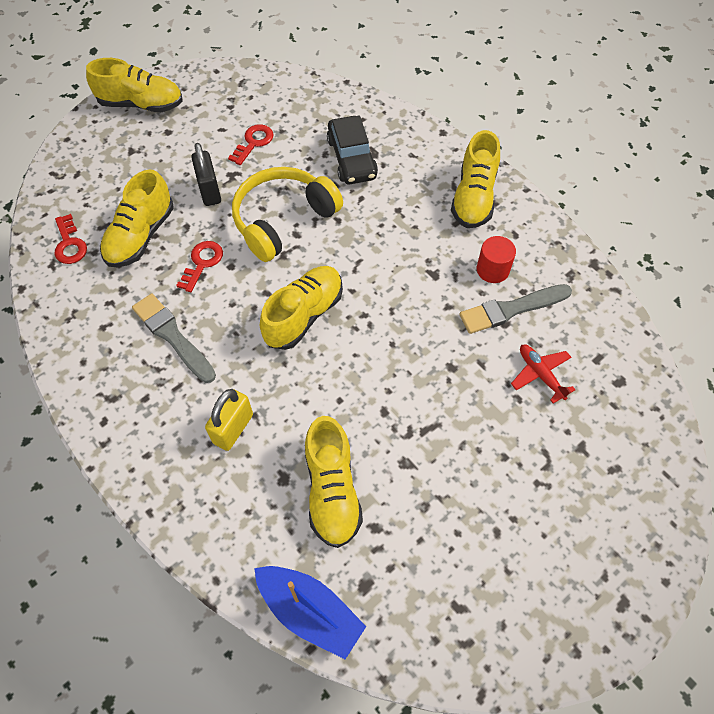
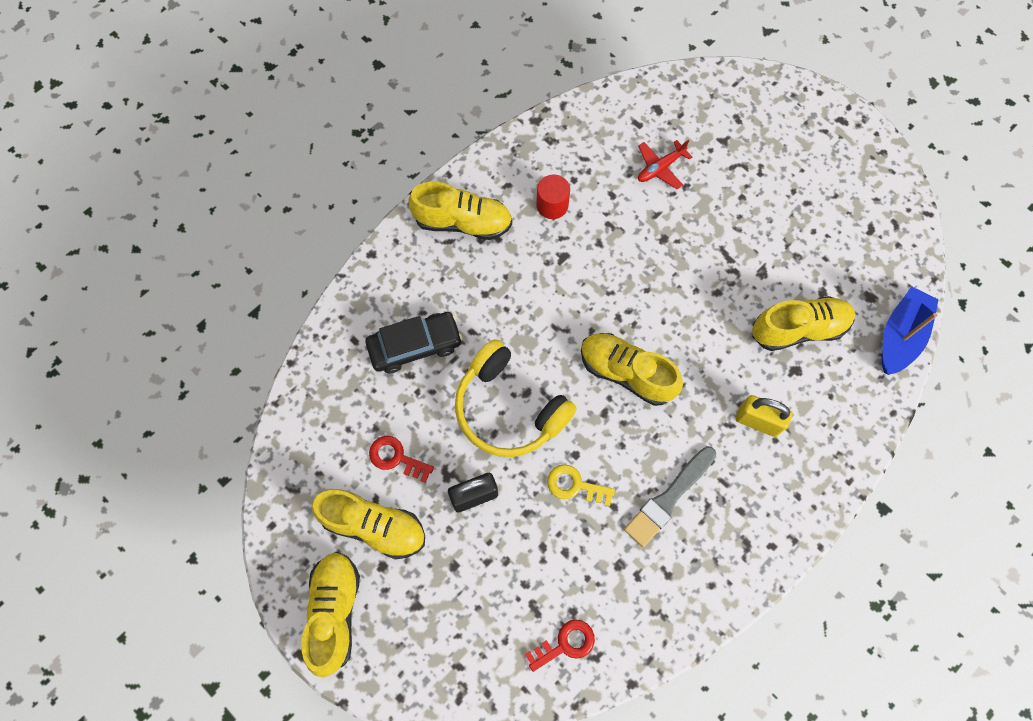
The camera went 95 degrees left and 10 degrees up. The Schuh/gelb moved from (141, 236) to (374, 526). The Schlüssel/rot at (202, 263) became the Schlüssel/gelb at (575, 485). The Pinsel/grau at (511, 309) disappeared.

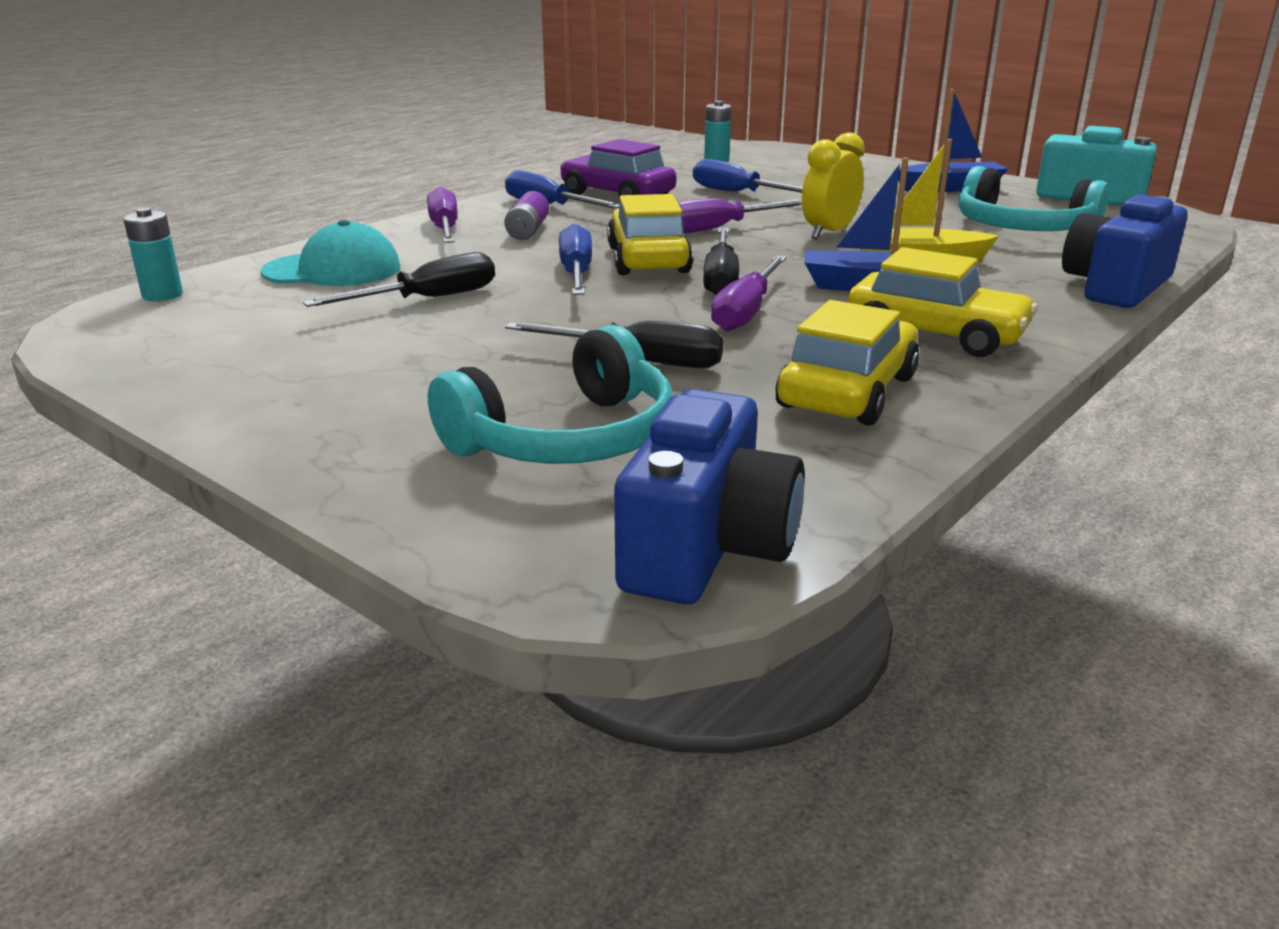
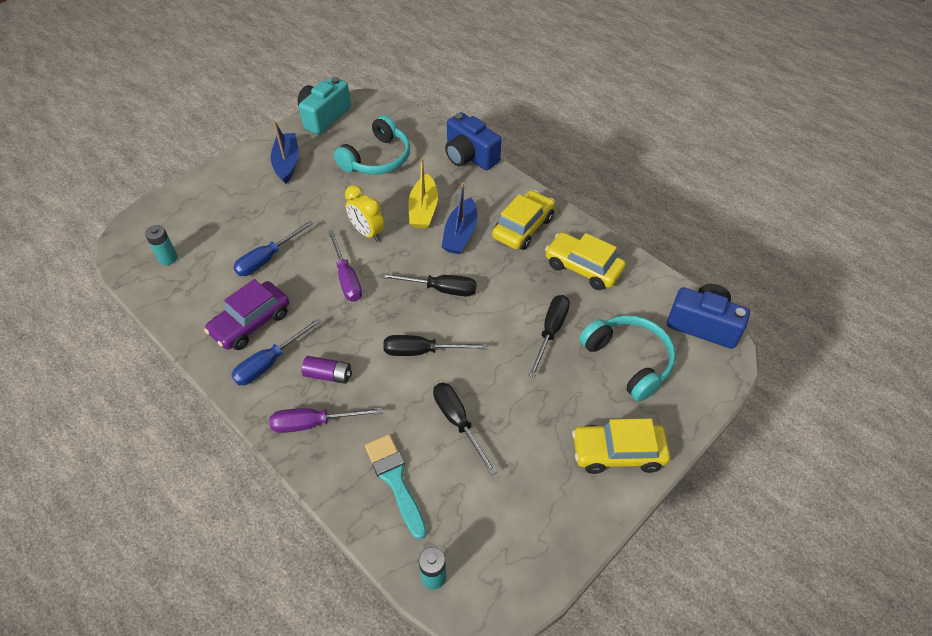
The camera went 85 degrees left and 25 degrees up. The Kappe/türkis at (333, 270) was replaced by the Pinsel/türkis at (395, 481). The Schraubenzieher/blau at (576, 274) became the Schraubenzieher/schwarz at (422, 351). The Auto/gelb moved from (648, 260) to (618, 453). The Schraubenzieher/lila at (746, 312) disappeared.

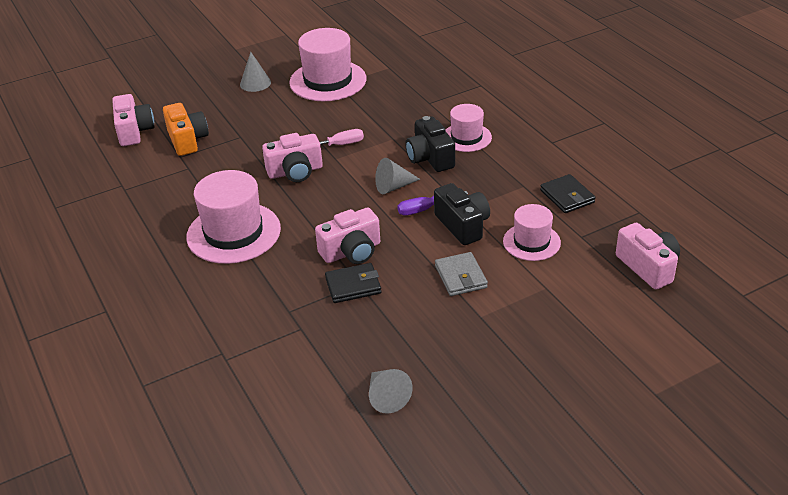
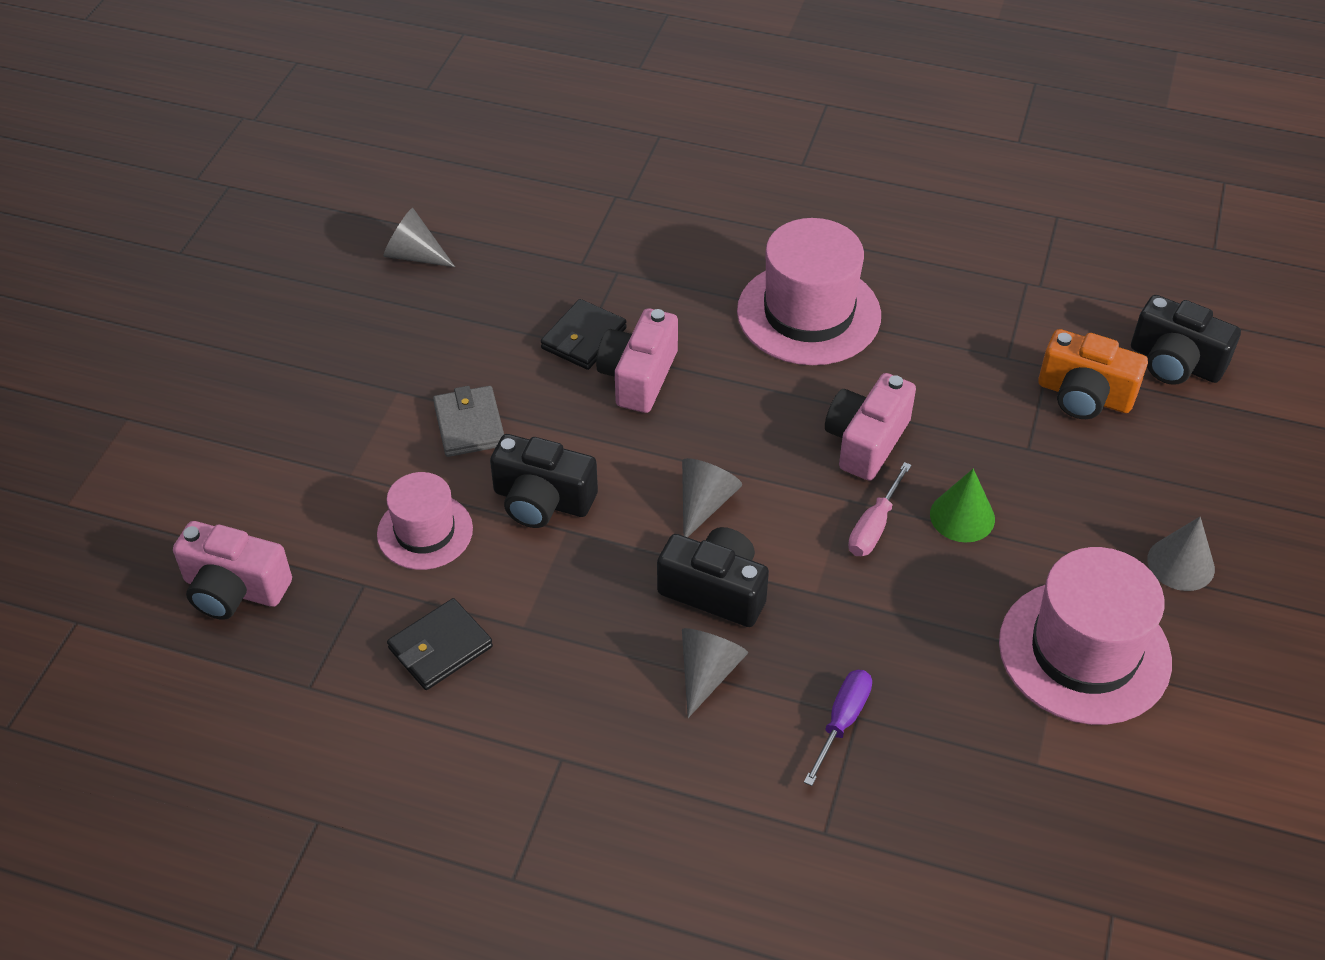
The camera went 135 degrees right and 10 degrees up. The Geldbörse/schwarz at (567, 196) turned 60 degrees counterclockwise. The Geldbörse/grau at (460, 277) turned 45 degrees clockwise. The Hut/rosa at (466, 137) was replaced by the Kegel/grau at (707, 673). The Schraubenzieher/lila moved from (424, 209) to (842, 722). The Kegel/grün at (962, 516) appeared. The Kamera/rosa at (134, 131) became the Kamera/schwarz at (1175, 362).

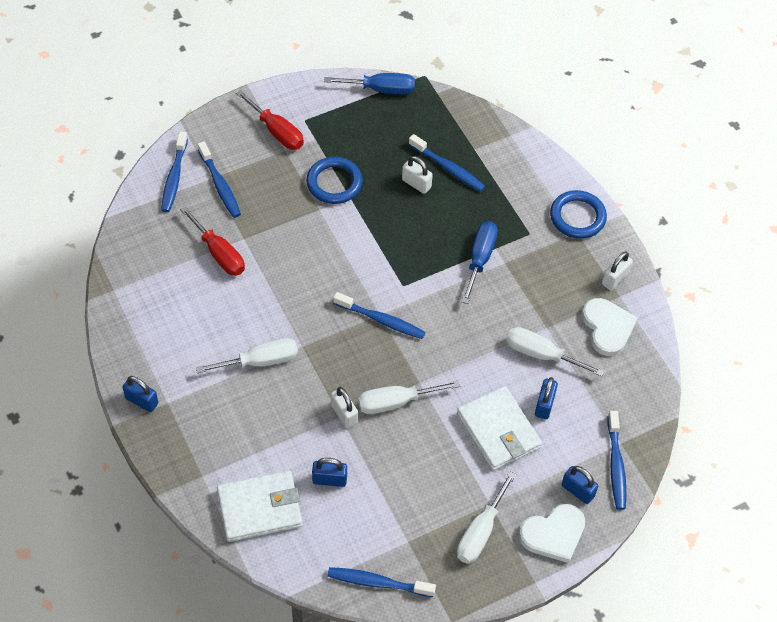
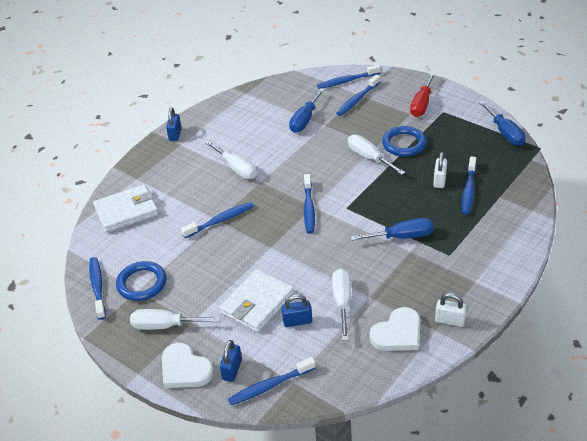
The camera went 70 degrees right and 15 degrees down. The Geldbörse/weiß at (260, 508) turned 75 degrees counterclockwise. The Ring/blau moved from (577, 217) to (142, 283). The Vorhängeschloss/weiß at (344, 414) was replaced by the Zahnbürste/blau at (220, 220). The Schraubenzieher/rot at (219, 253) became the Schraubenzieher/blau at (305, 120). The Schraubenzieher/weiß moved from (395, 402) to (369, 158). The Vorhängeschloss/blau at (329, 479) disappeared.

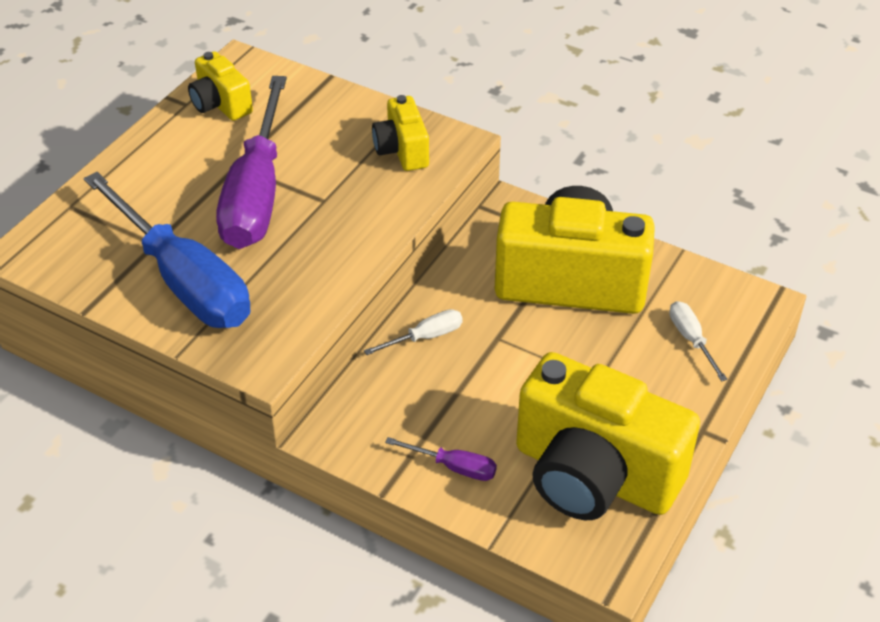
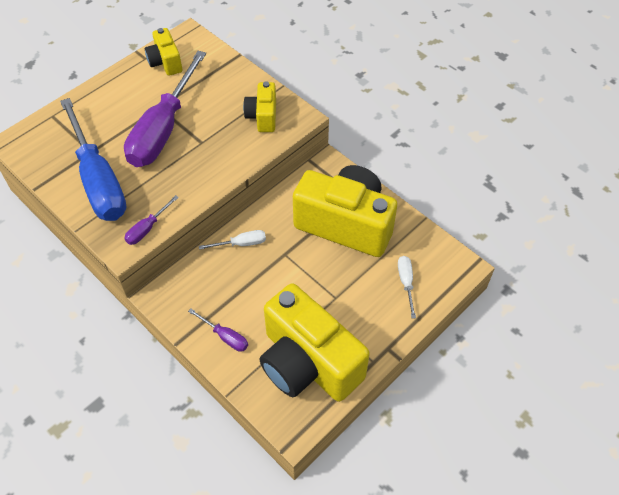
The camera went 15 degrees right and 10 degrees up. The Schraubenzieher/lila at (147, 228) appeared.

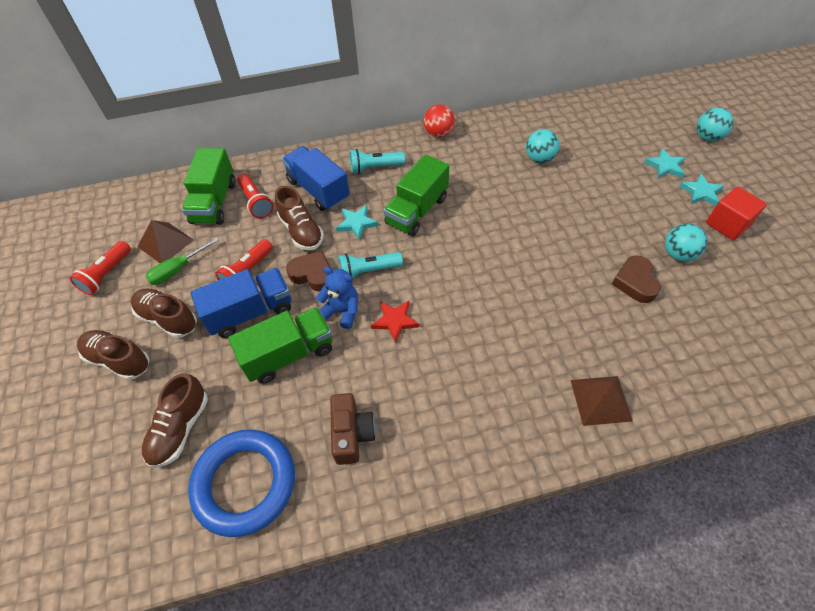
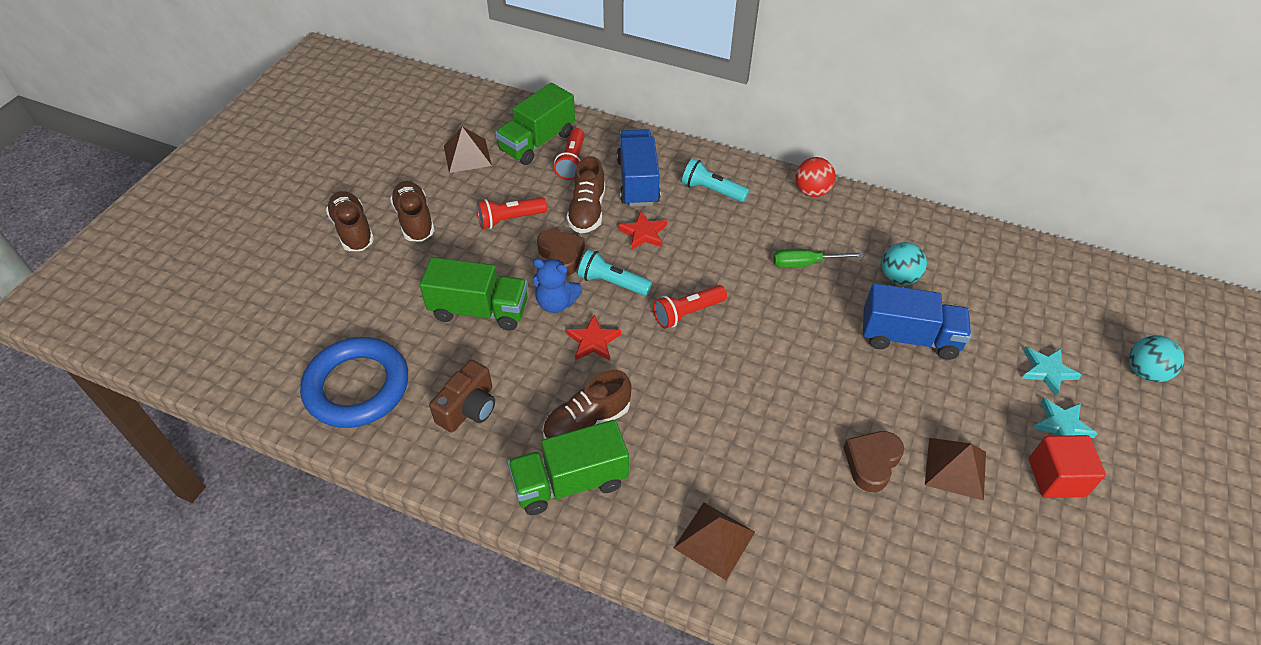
The camera went 35 degrees right and 5 degrees down. The Lastwagen/grün moved from (417, 211) to (570, 482). The Teddybär/blau at (342, 311) turned 135 degrees clockwise. The Schuh/braun moved from (180, 428) to (587, 422). The Stern/türkis at (357, 223) became the Stern/rot at (643, 233). The Taschenlampe/rot moved from (107, 274) to (687, 313). The Schraubenzieher/grün moved from (177, 270) to (805, 264). The Lastwagen/blau moved from (250, 312) to (909, 337). The Ball/türkis at (678, 254) was replaced by the Pyramide/braun at (955, 468).

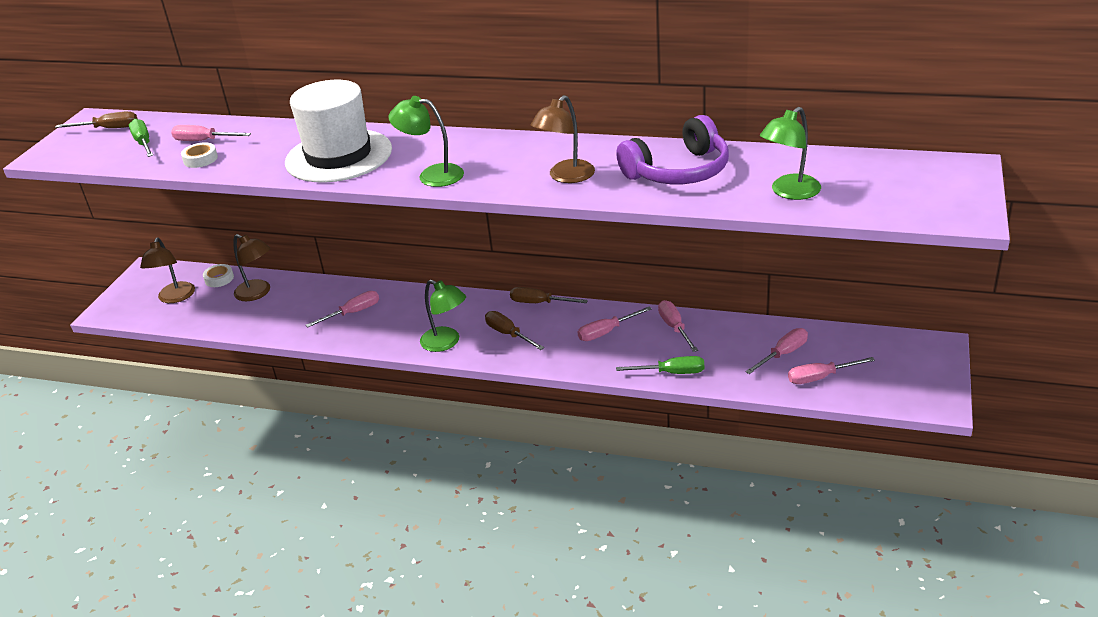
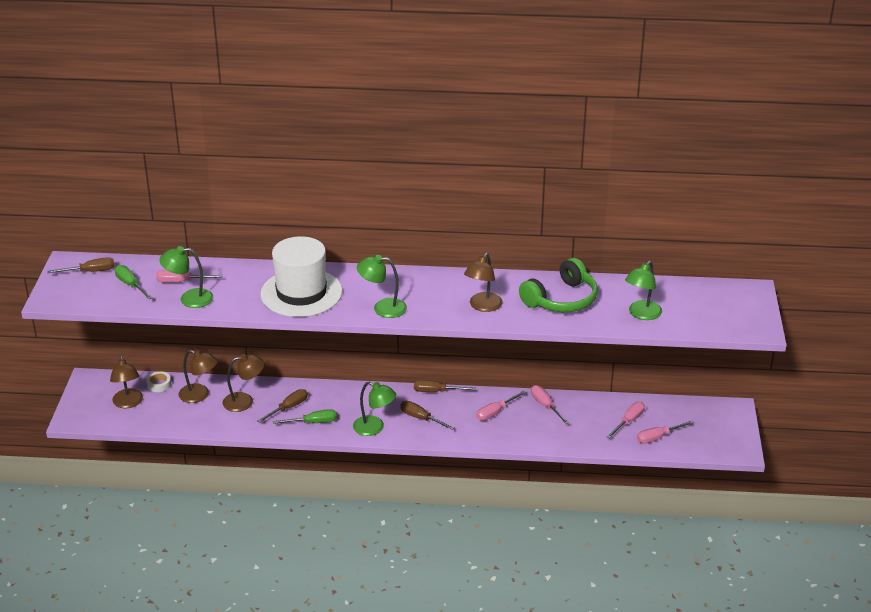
The camera went 15 degrees left and 0 degrees up. The Klebeband/weiß at (200, 159) was replaced by the Lampe/grün at (189, 299). The Lampe/braun at (244, 401) appeared. The Schraubenzieher/rosa at (353, 313) became the Schraubenzieher/braun at (288, 408). The Schraubenzieher/grün moved from (671, 373) to (313, 422). The Kopfhörer/lila at (678, 171) became the Kopfhörer/grün at (561, 299).

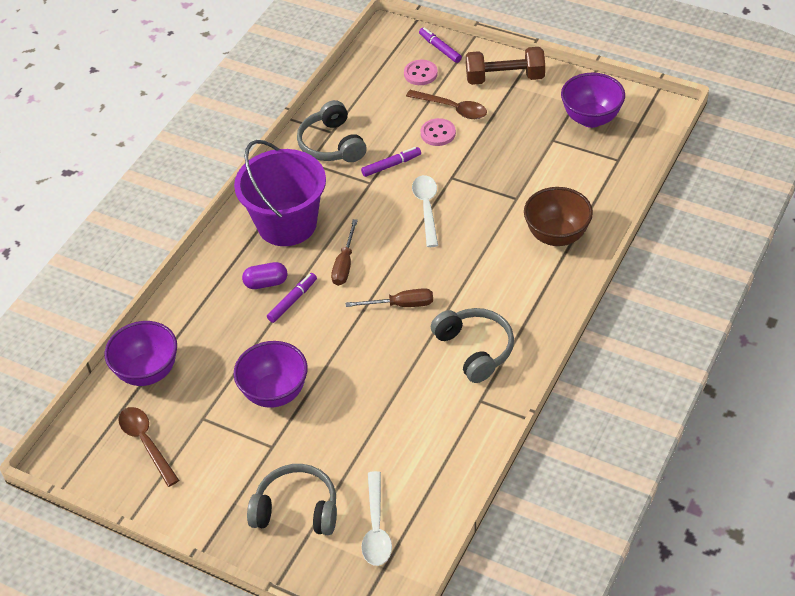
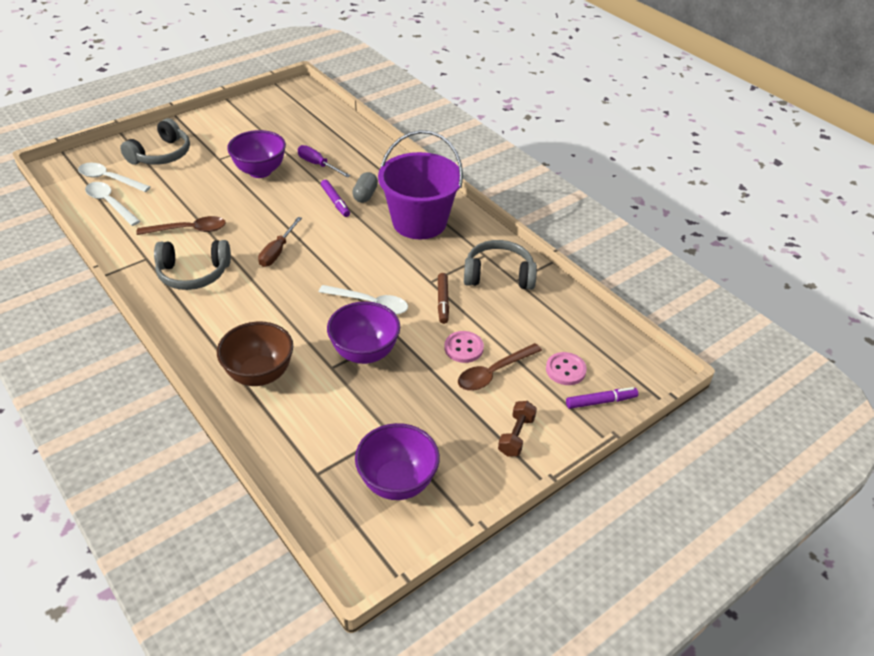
The camera went 110 degrees right and 5 degrees down. The Löffel/weiß at (110, 203) appeared. The Löffel/braun moved from (146, 443) to (189, 230). The Schraubenzieher/lila at (318, 165) appeared. The Schüssel/lila moved from (148, 372) to (365, 353). The Kapsel/lila at (266, 283) became the Kapsel/grau at (365, 195). The Filzstift/lila at (391, 165) became the Filzstift/braun at (443, 301). The Hantel/braun at (505, 78) changed to 0.59 times the size. The Schraubenzieher/braun at (344, 264) disappeared.

